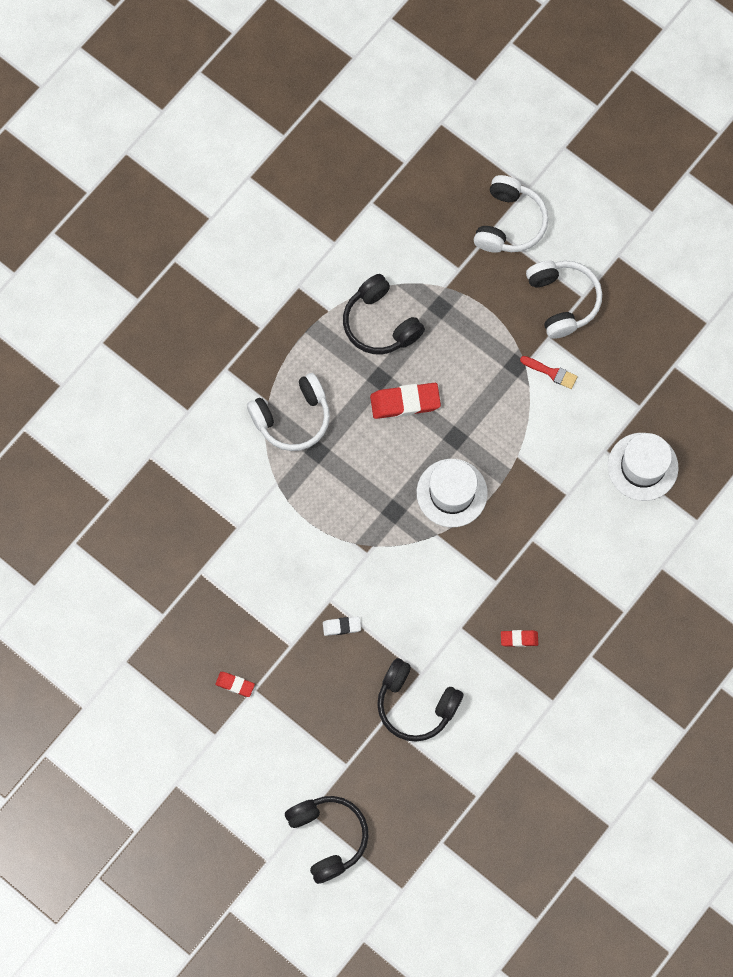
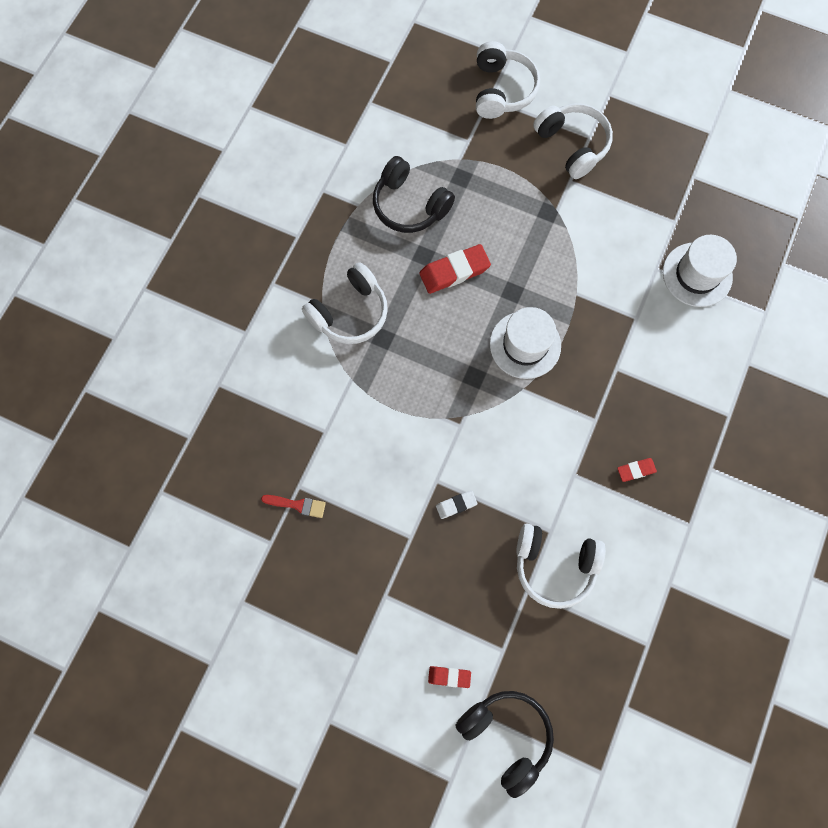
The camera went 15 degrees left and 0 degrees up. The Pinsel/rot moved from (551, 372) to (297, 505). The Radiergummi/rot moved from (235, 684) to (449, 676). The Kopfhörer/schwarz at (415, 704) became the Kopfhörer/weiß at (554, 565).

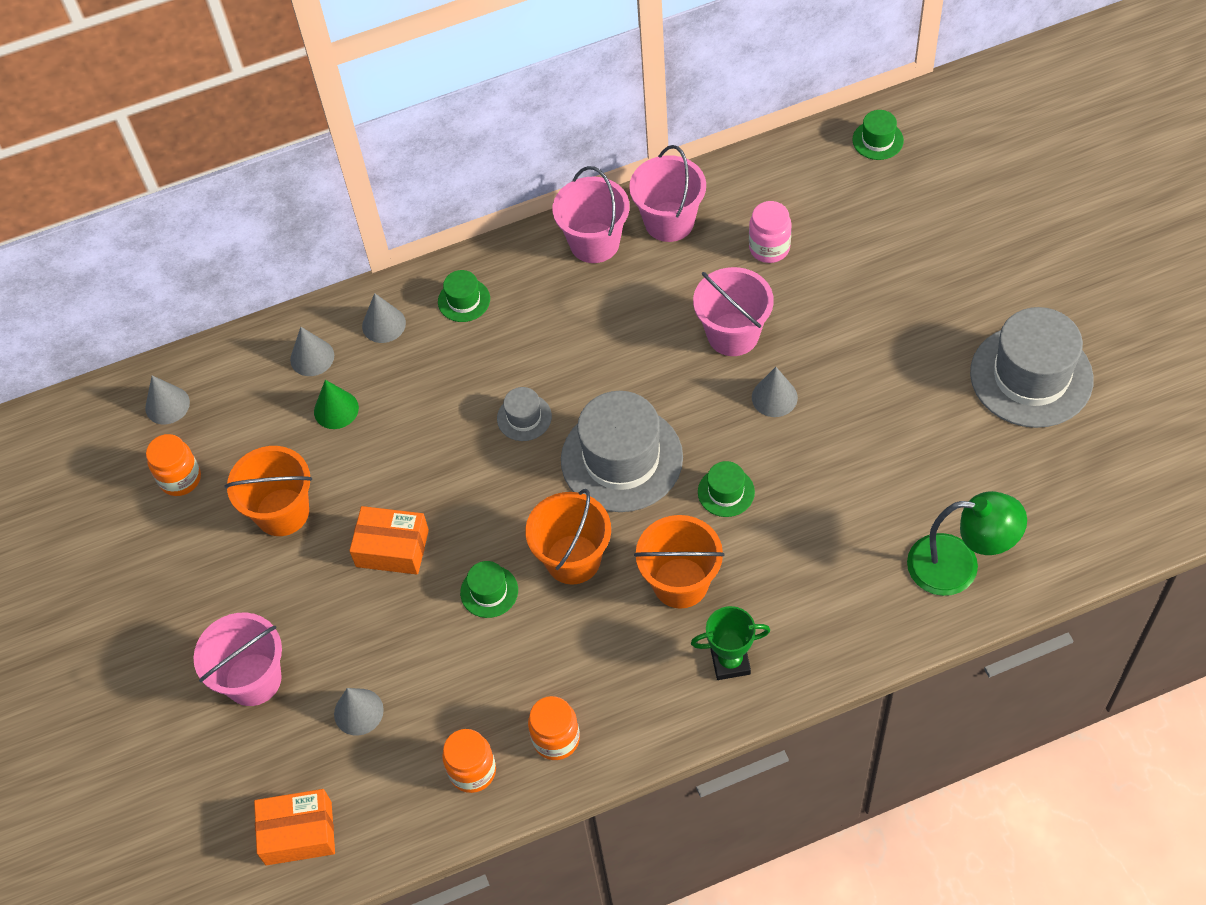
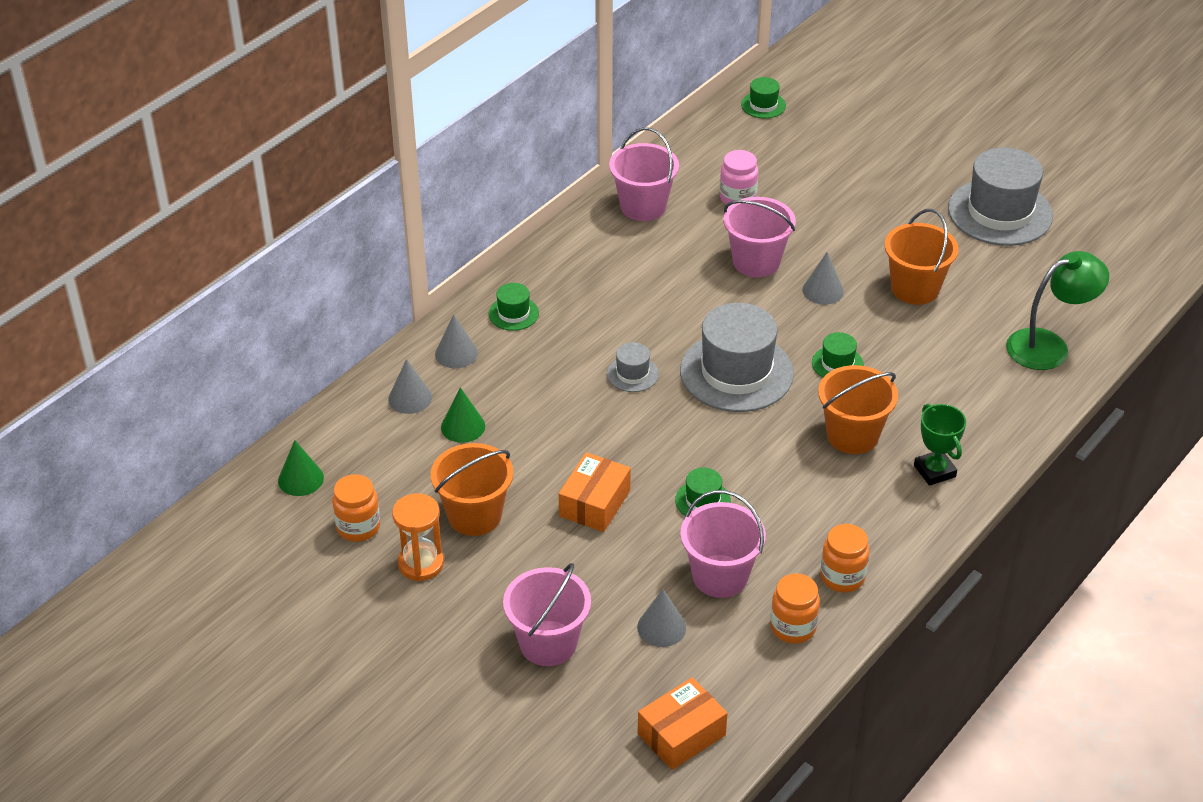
The camera went 35 degrees left and 15 degrees down. The Kegel/grau at (167, 405) became the Kegel/grün at (300, 479). The Sanduhr/orange at (421, 564) appeared. The Schachtel/orange at (392, 548) turned 45 degrees counterclockwise. The Eimer/rosa moved from (594, 243) to (720, 576). The Eimer/orange moved from (573, 559) to (915, 288). The Pokal/grün at (730, 662) turned 75 degrees counterclockwise.

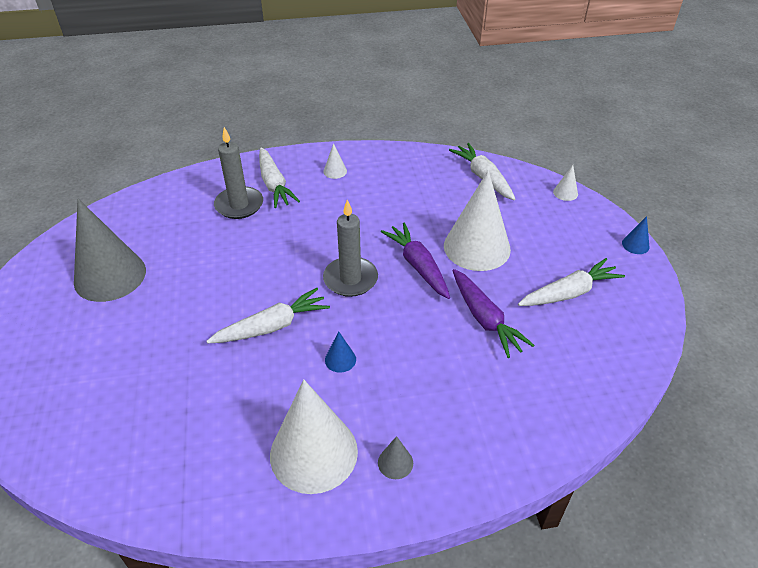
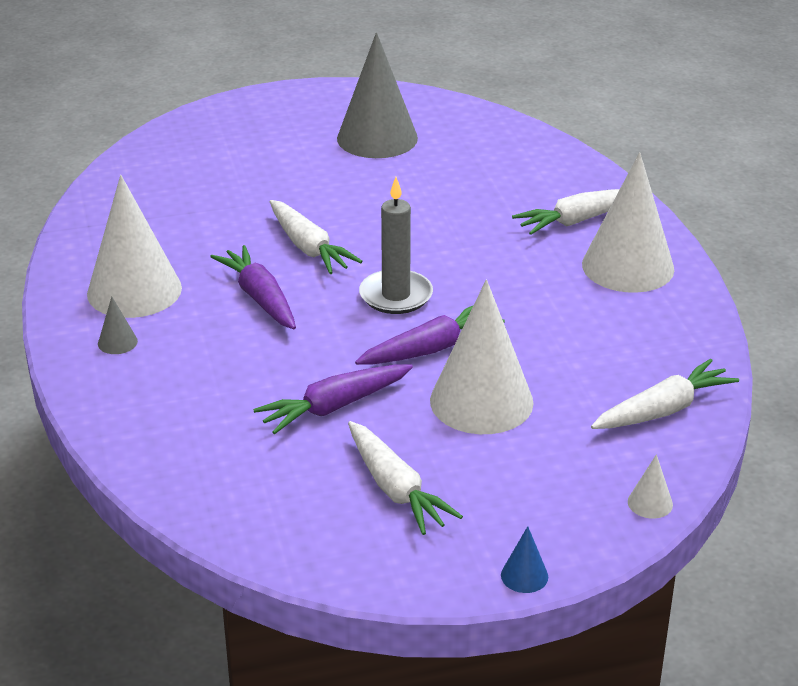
The camera went 85 degrees right and 10 degrees down. The Kegel/blau at (340, 359) was replaced by the Karotte/lila at (259, 297). The Kegel/weiß at (335, 171) changed to 2.49 times the size. The Kerze/grau at (239, 205) disappeared.

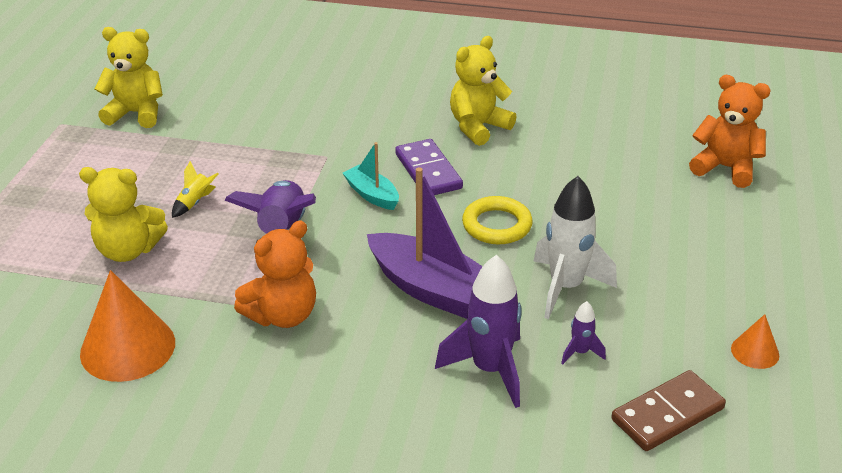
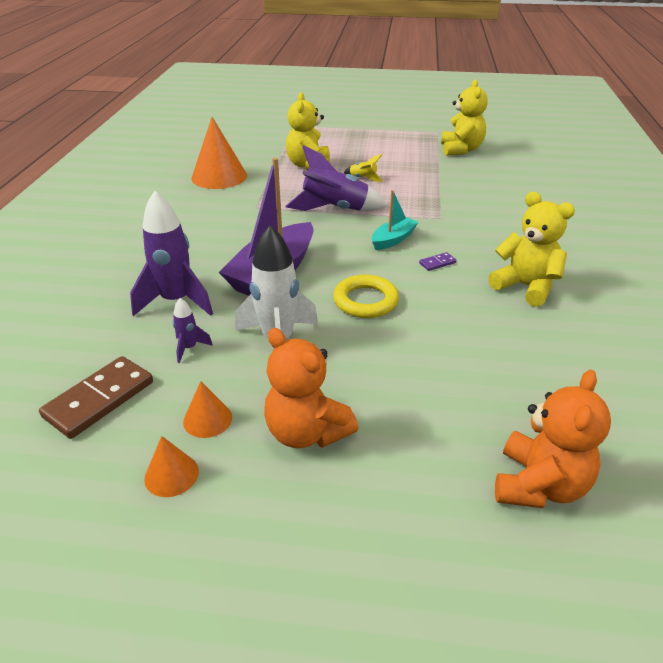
The camera went 85 degrees right and 0 degrees up. The Dominostein/braun at (667, 414) turned 75 degrees clockwise. The Kegel/orange at (207, 419) appeared. The Teddybär/orange moved from (282, 315) to (306, 432). The Dominostein/lila at (428, 171) changed to 0.45 times the size.

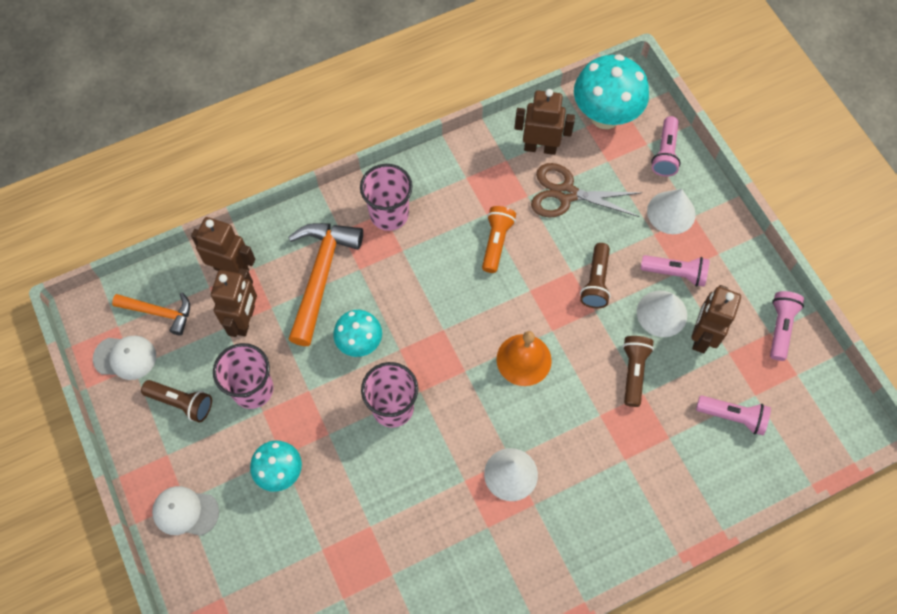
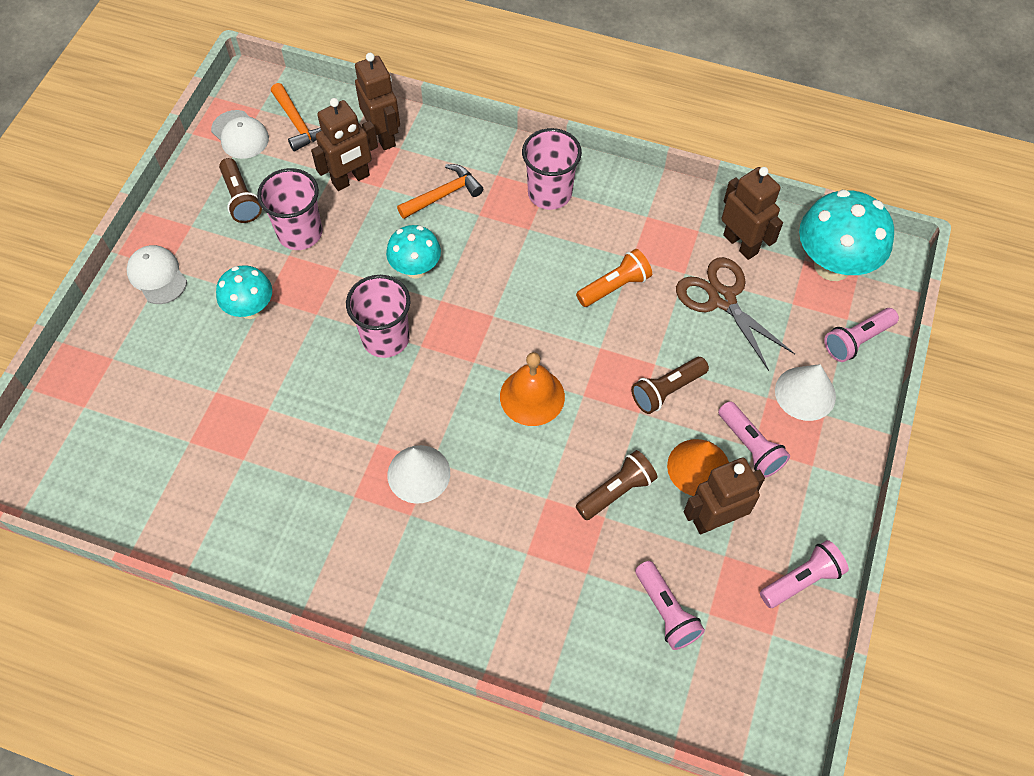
The camera went 45 degrees right and 5 degrees down. The Hammer/orange at (321, 275) changed to 0.58 times the size. The Kegel/weiß at (662, 313) became the Kegel/orange at (698, 467).

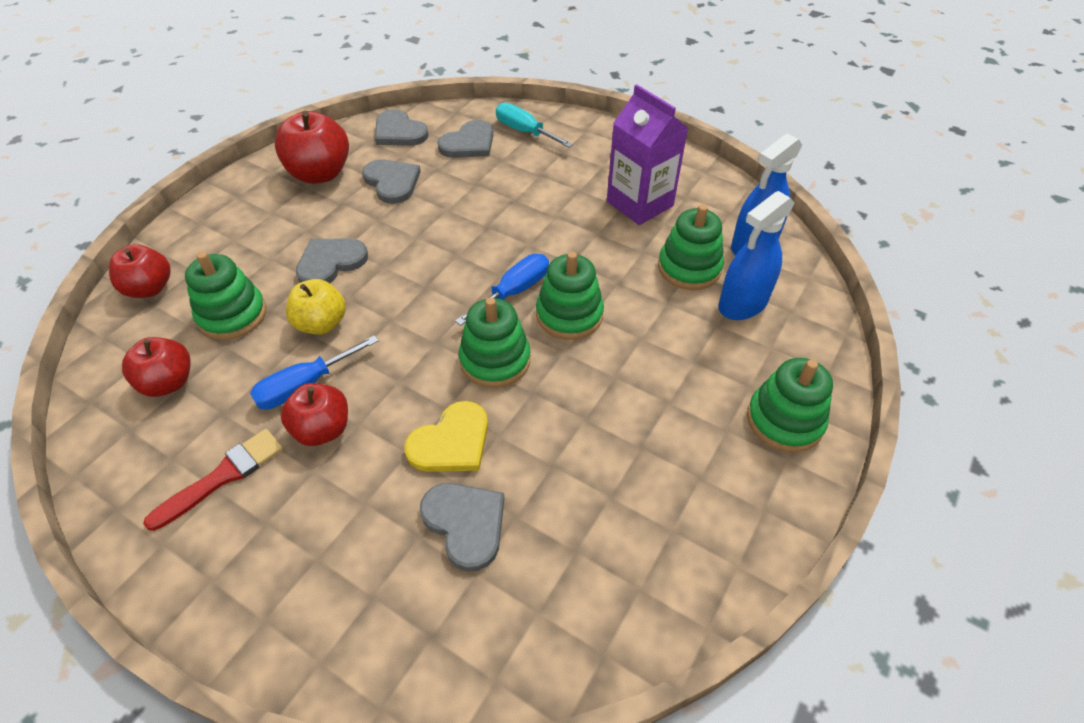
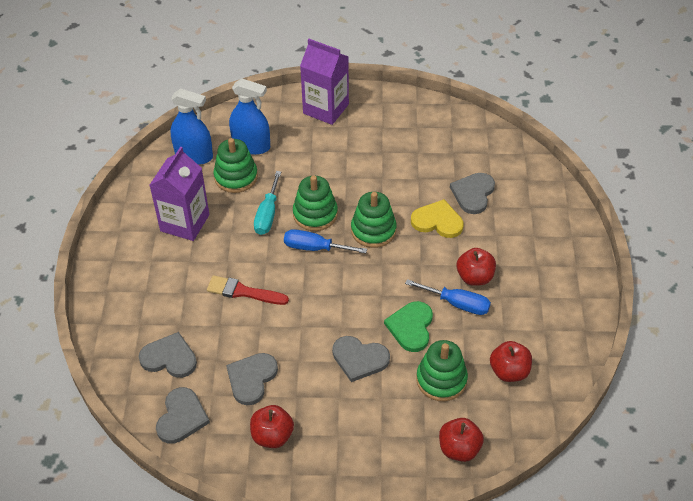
The camera went 120 degrees left and 0 degrees up. The Pinsel/rot moved from (223, 476) to (243, 292). The Apfel/rot at (320, 174) changed to 0.66 times the size. The Schraubenzieher/türkis moved from (525, 132) to (267, 214). The Stapelspielzeug/grün at (784, 420) was replaced by the Getränkekarton/lila at (326, 109). The Apfel/gelb at (321, 324) was replaced by the Herz/grün at (411, 327).

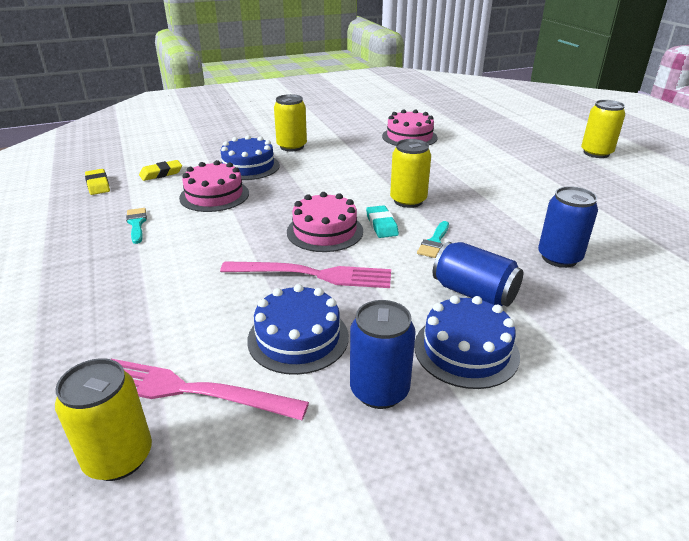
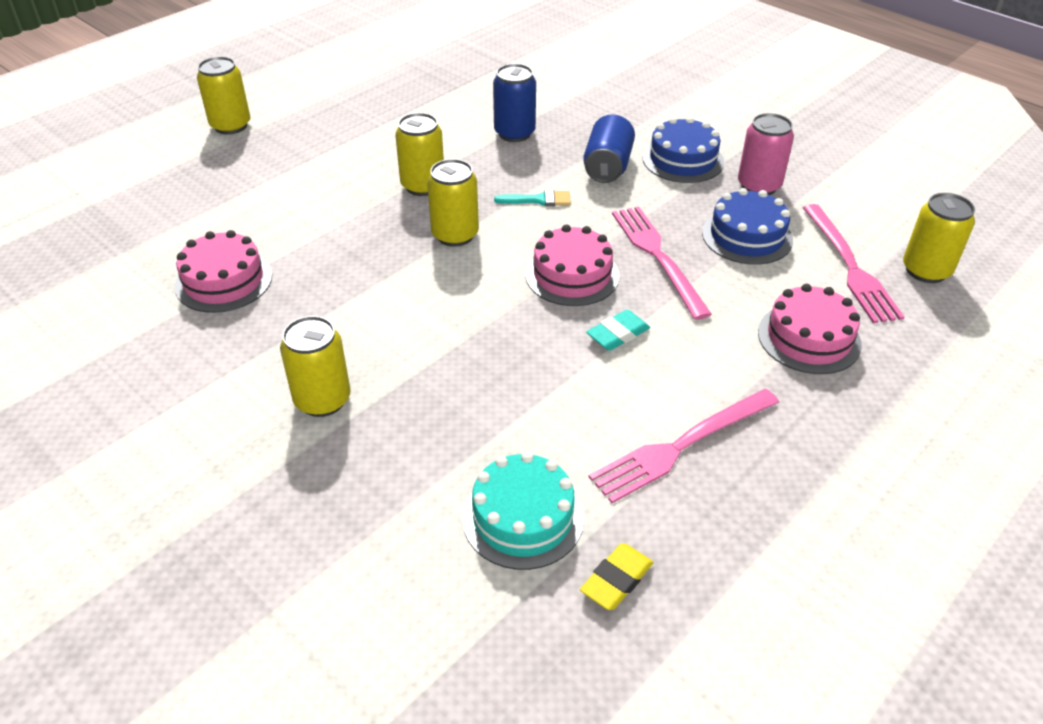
The camera went 115 degrees left and 10 degrees up. The Dose/gelb at (423, 186) appeared. The Radiergummi/gelb at (161, 173) was replaced by the Kuchen/türkis at (523, 517). The Radiergummi/türkis moved from (381, 225) to (618, 334). The Pinsel/türkis at (137, 224) was replaced by the Gabel/rosa at (682, 445). The Dose/blau at (379, 390) became the Dose/rosa at (759, 186). The Kuchen/rosa moved from (214, 195) to (809, 338). The Kuchen/blau at (248, 167) disappeared.

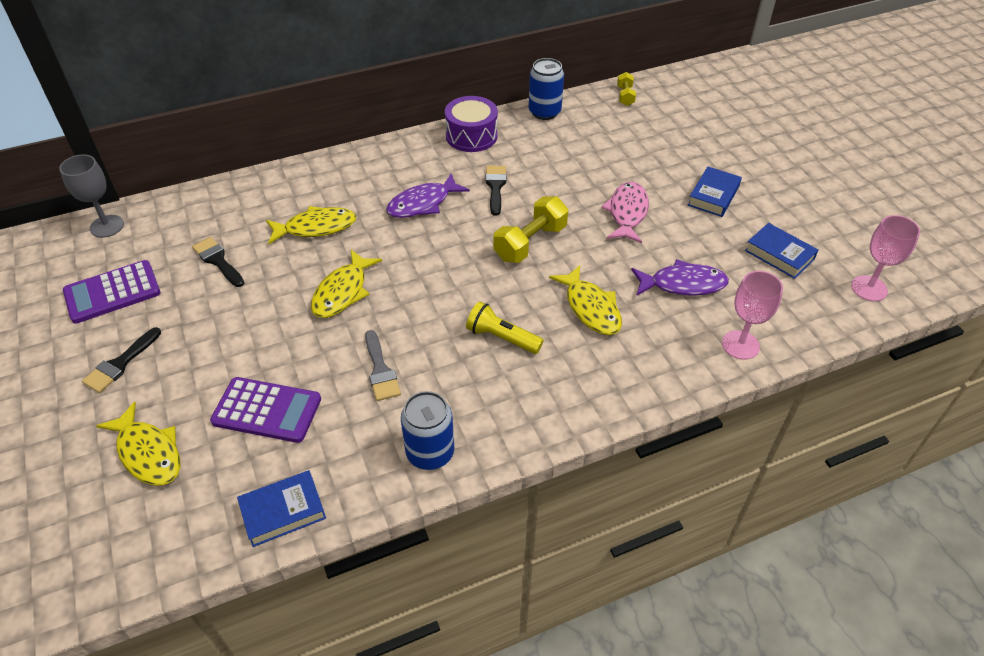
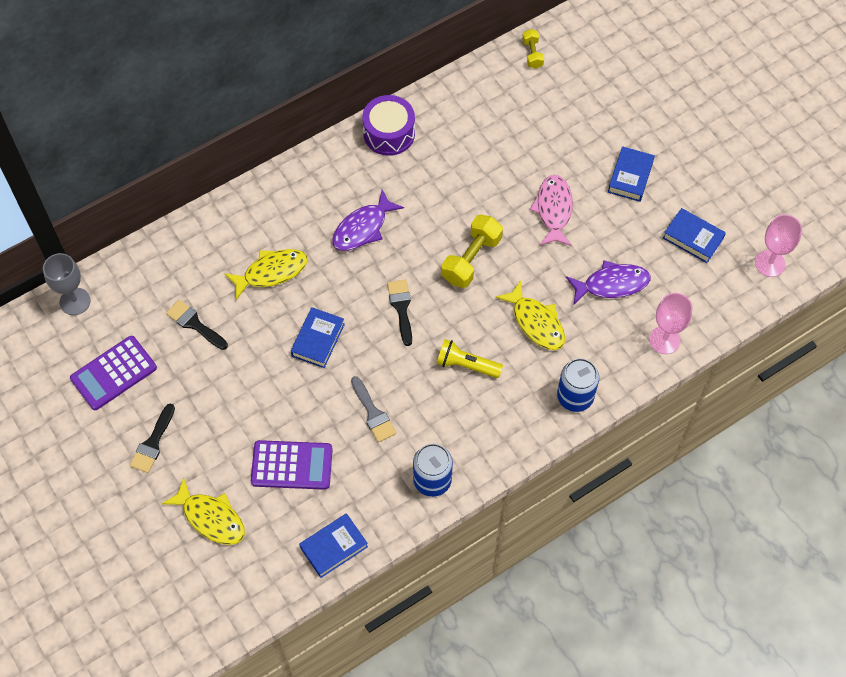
The camera went 10 degrees left and 15 degrees up. The Fisch/gelb at (343, 292) was replaced by the Buch/blau at (318, 340). The Pinsel/schwarz moved from (495, 187) to (401, 308). The Dose/blau moved from (544, 112) to (575, 397).

